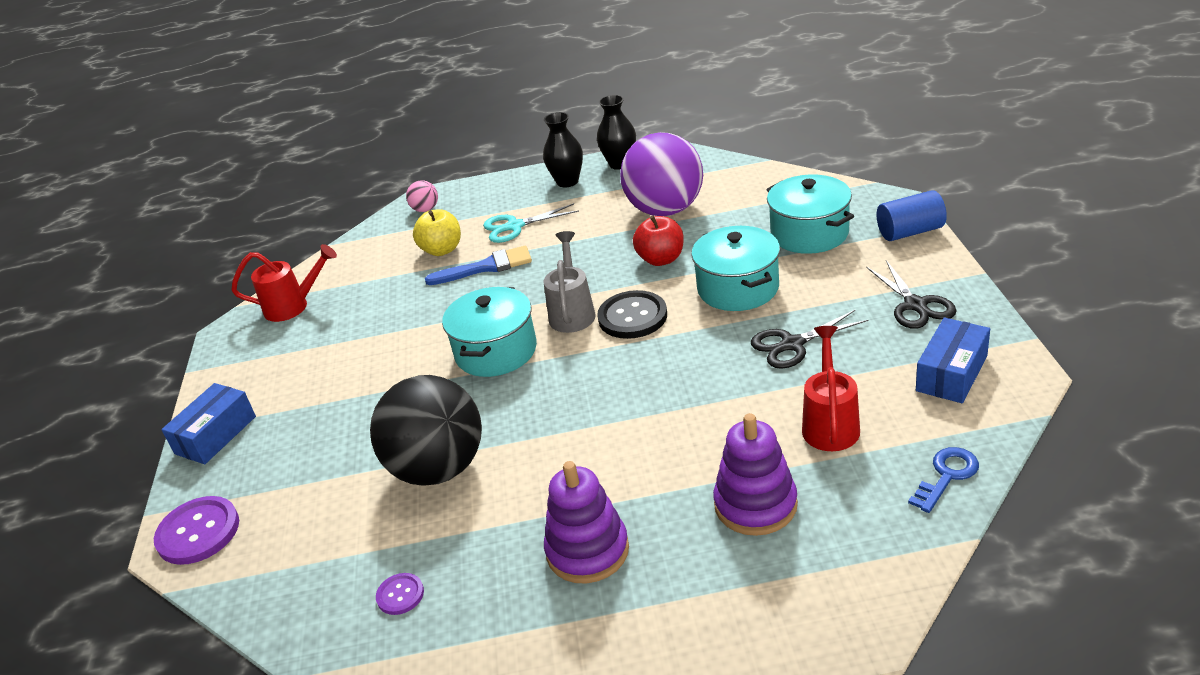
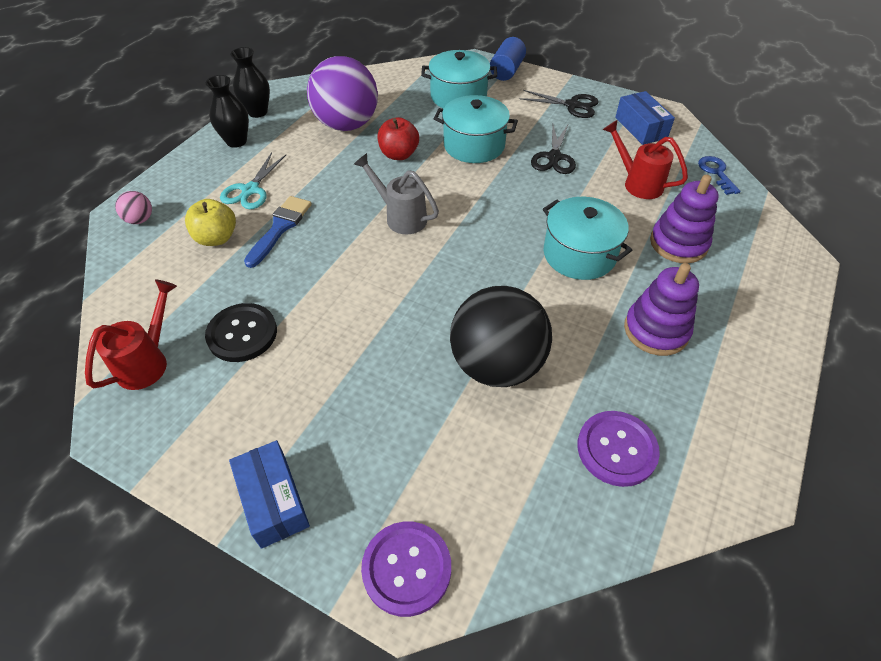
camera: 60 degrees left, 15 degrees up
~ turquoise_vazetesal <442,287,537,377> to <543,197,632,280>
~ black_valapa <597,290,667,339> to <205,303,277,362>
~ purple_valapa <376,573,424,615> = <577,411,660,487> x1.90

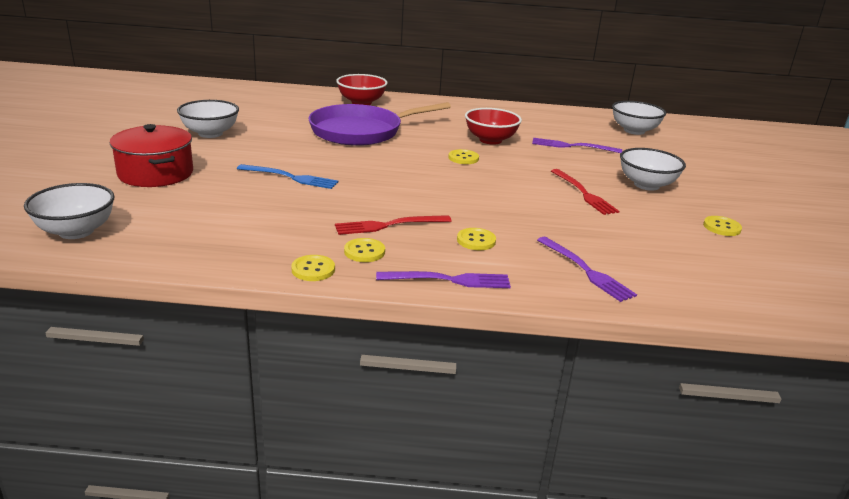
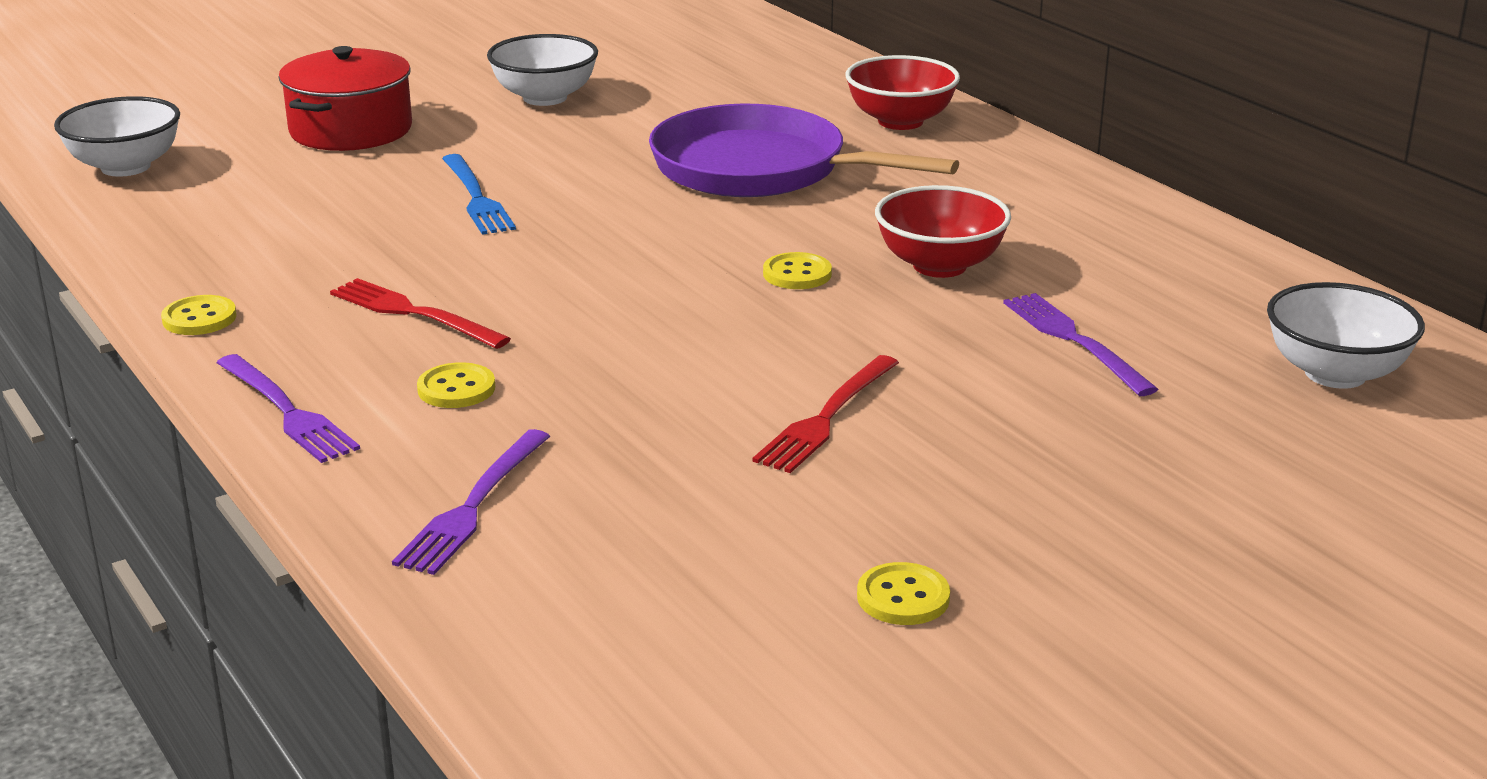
camera: 55 degrees right, 0 degrees up
- yellow_valapa <344,238,385,262>
- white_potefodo <620,148,686,191>

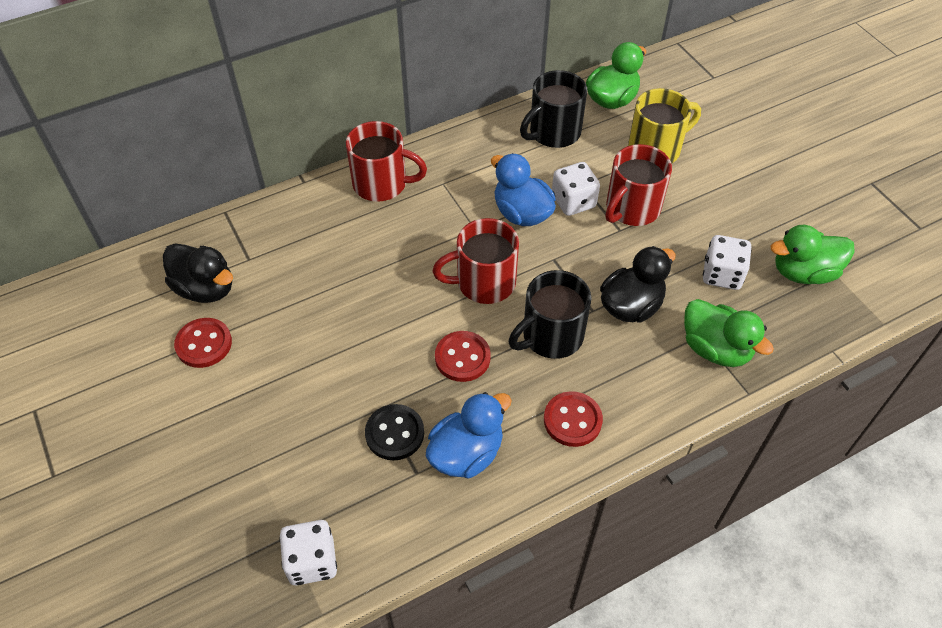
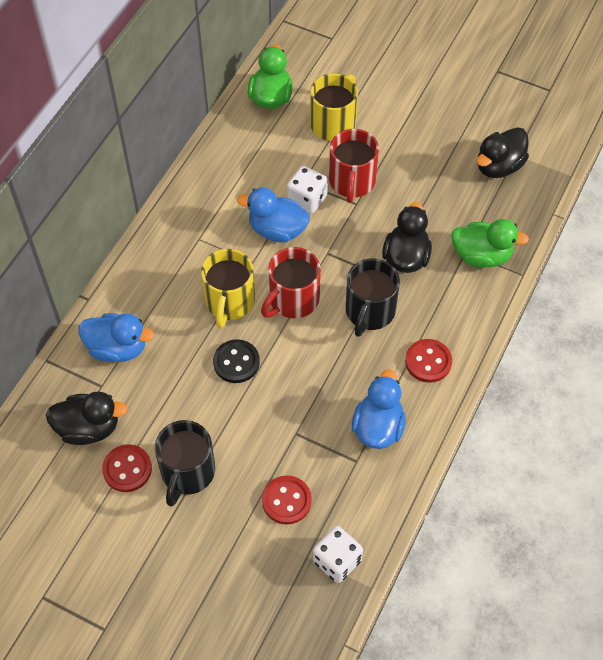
camera: 35 degrees left, 5 degrees up
- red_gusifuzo <346,121,427,202>
- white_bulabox <703,235,752,290>
+ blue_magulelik <79,313,154,362>
+ yellow_gusifuzo <201,249,255,328>
~ black_valapa <365,404,424,460> to <213,339,260,383>
~ red_valapa <435,331,491,382> to <262,475,312,525>
~ black_gusifuzo <520,70,587,148> to <155,420,215,507>
~ green_magulelik <771,225,855,284> to black_magulelik <477,127,529,178>

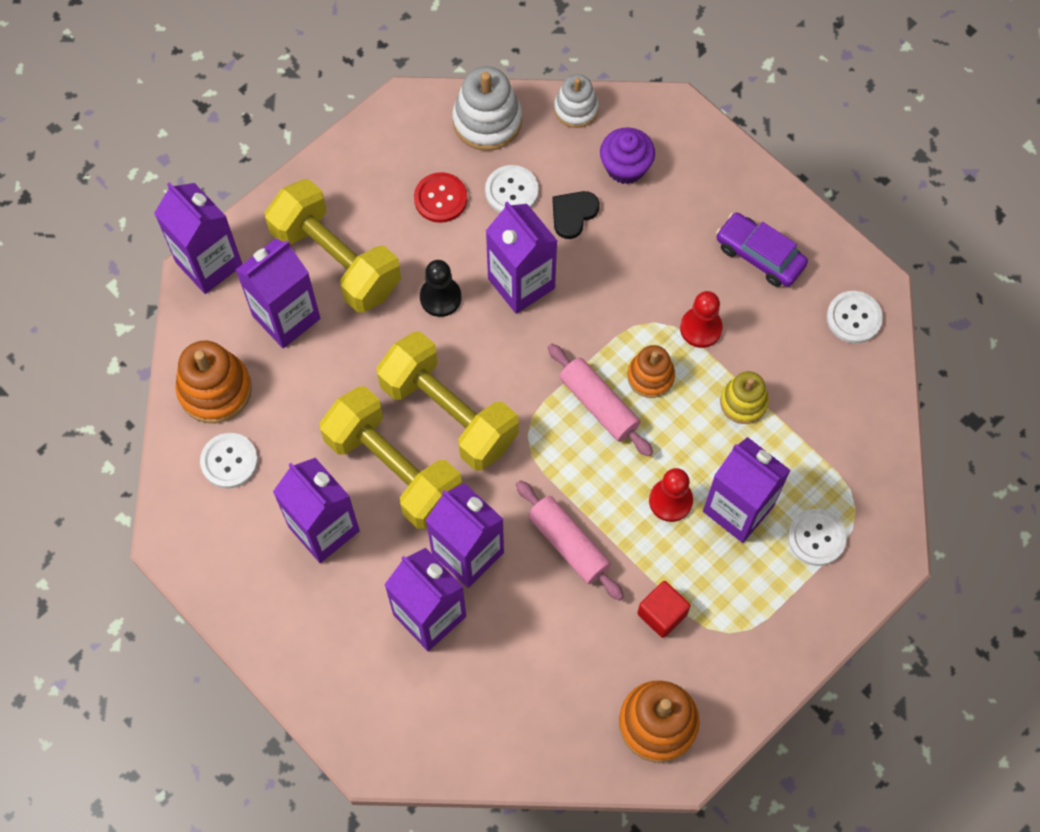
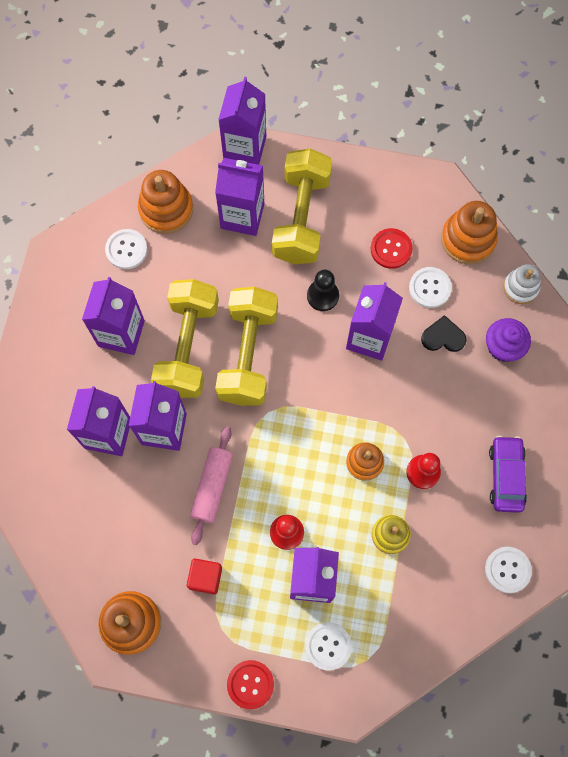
camera: 55 degrees right, 5 degrees up
- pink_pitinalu <548,343,653,457>
+ red_valapa <227,660,274,709>
~ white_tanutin <453,67,522,151> to orange_tanutin <441,201,498,264>

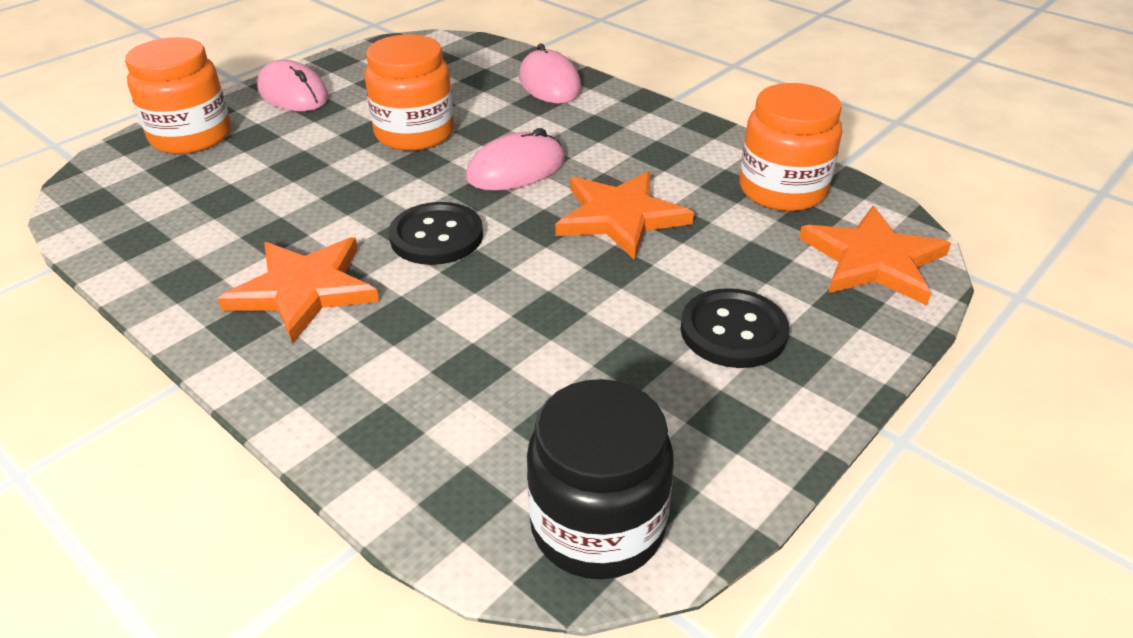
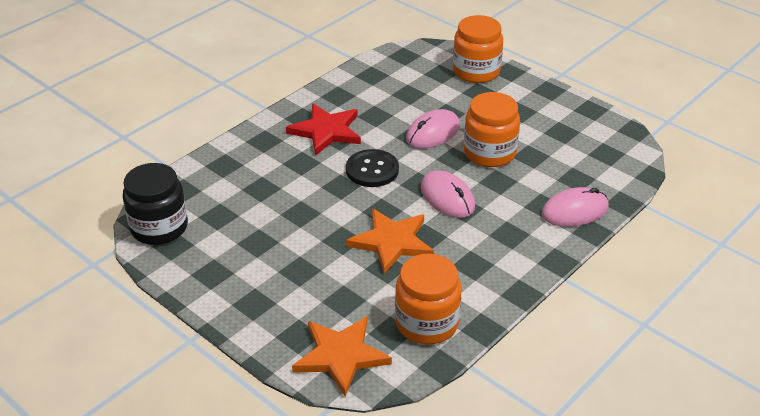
camera: 90 degrees right, 0 degrees up
- black_valapa <680,288,789,368>
~ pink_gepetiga <257,60,329,111> to <406,109,460,149>
~ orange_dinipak <217,237,379,344> to red_dinipak <286,104,361,156>

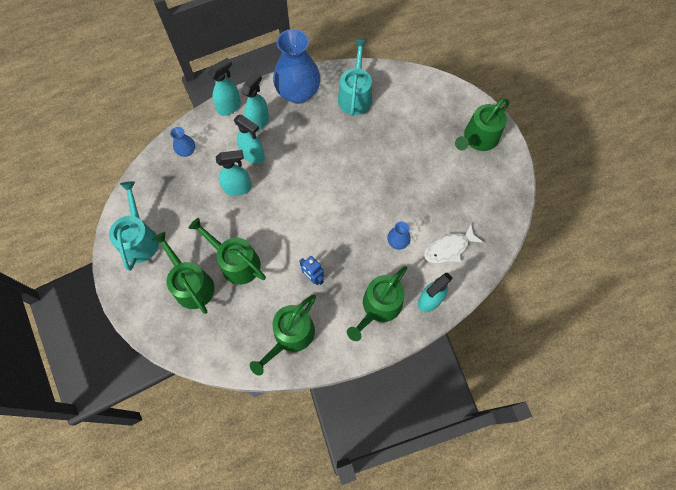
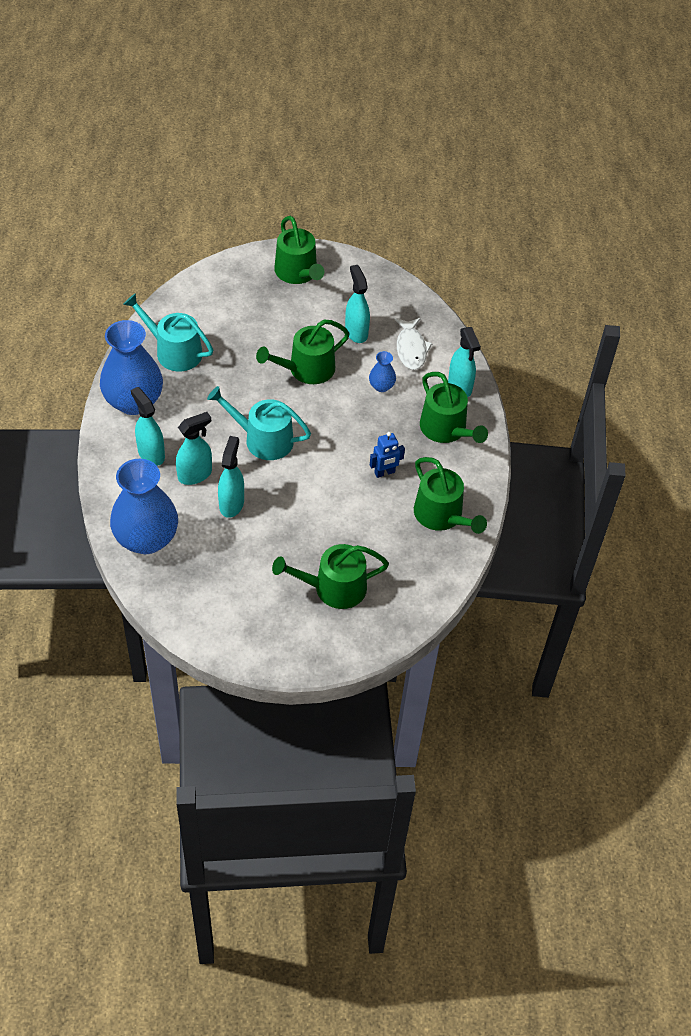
camera: 70 degrees left, 15 degrees down
~ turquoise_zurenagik <109,181,159,271> to <207,386,311,460>
~ green_zurenagik <188,218,266,285> to <256,320,350,384>
~ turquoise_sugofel <208,57,241,116> to <345,265,370,343>
~ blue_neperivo <170,127,195,157> = <110,459,178,554> x2.23

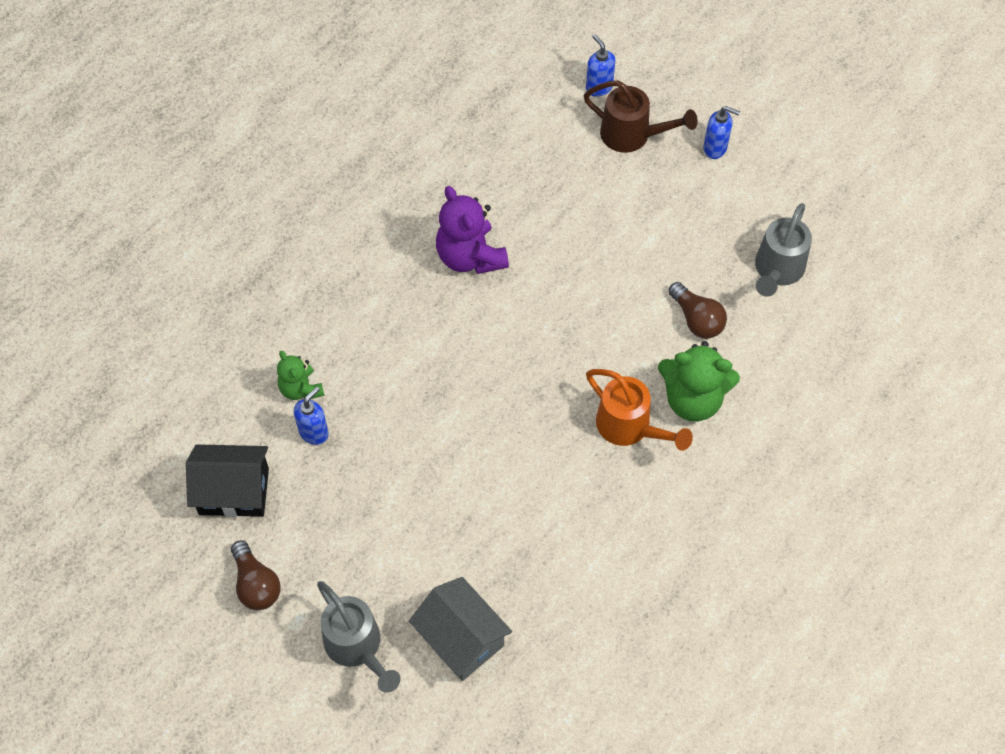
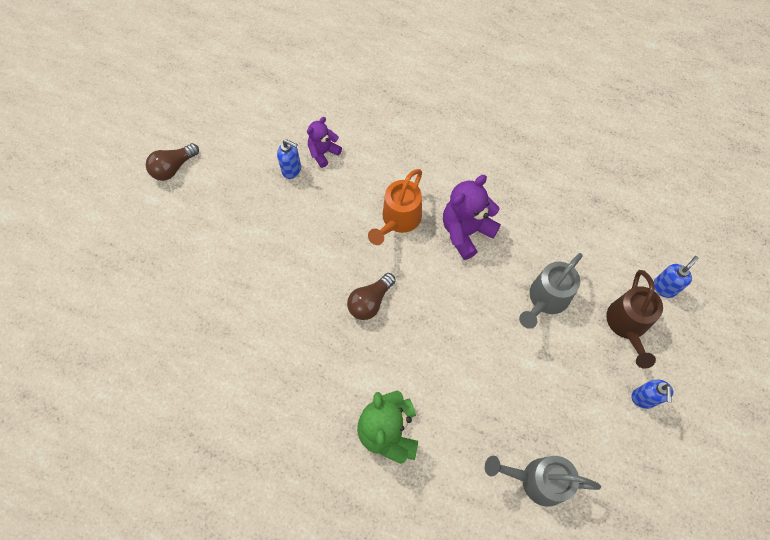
camera: 75 degrees right, 5 degrees up
- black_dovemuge <186,444,269,517>
- grey_dovemuge <409,577,512,681>
~ grey_zurenagik <317,581,401,693> to <519,253,583,329>
~ orange_zurenagik <586,369,693,451> to <368,169,422,245>
~ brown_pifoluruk <668,282,727,339> to <347,273,396,320>
~ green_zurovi <277,350,324,400> to purple_zurovi <307,117,342,168>

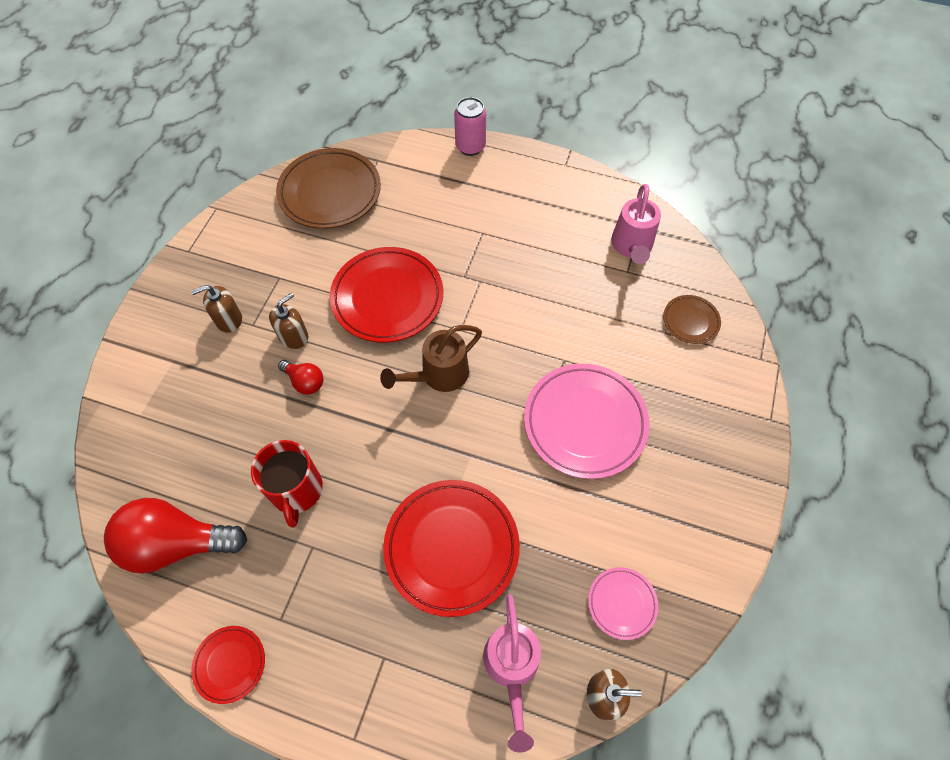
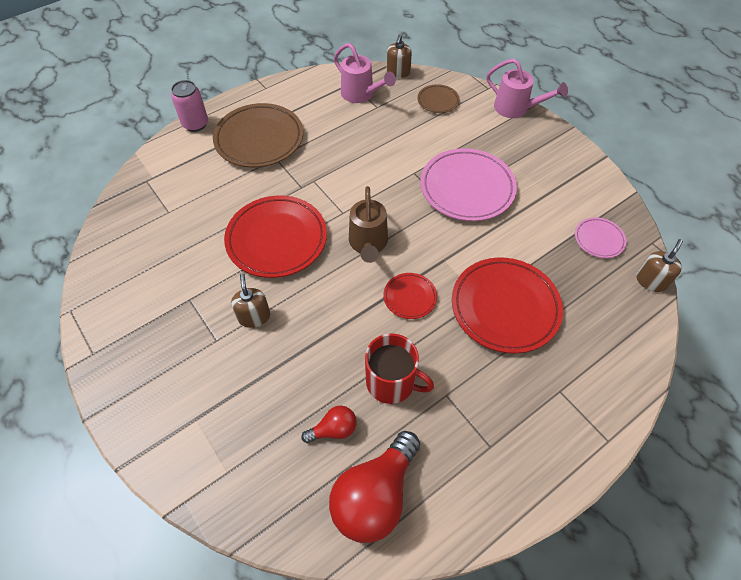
camera: 55 degrees left, 5 degrees down
~ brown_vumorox <191,285,242,333> to <386,34,412,78>
~ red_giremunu <191,626,265,704> to <383,273,437,319>
~ brown_giremunu <276,148,381,229> to <213,103,303,168>
~ red_pifoluruk <278,360,324,395> to <301,406,356,443>
~ pink_zurenagik <483,594,541,753> to <486,59,568,118>

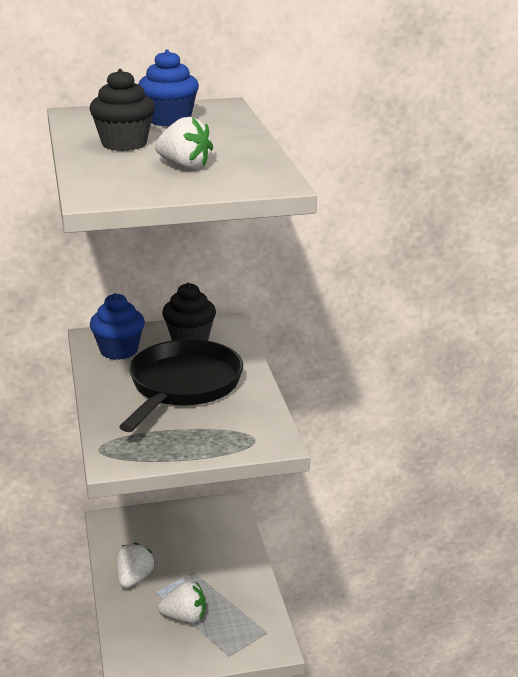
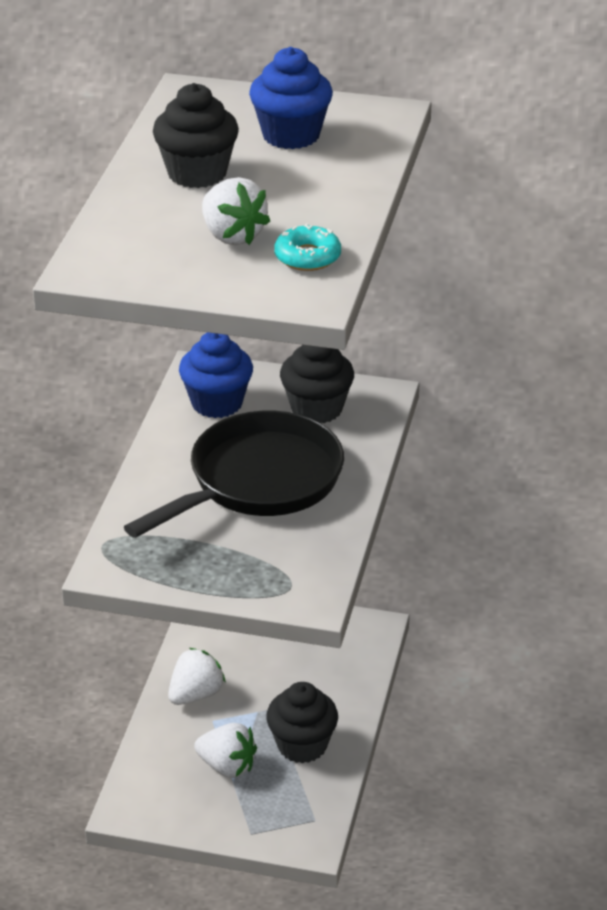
camera: 25 degrees right, 10 degrees up
+ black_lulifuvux <266,682,338,763>
+ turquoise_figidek <274,223,341,271>

